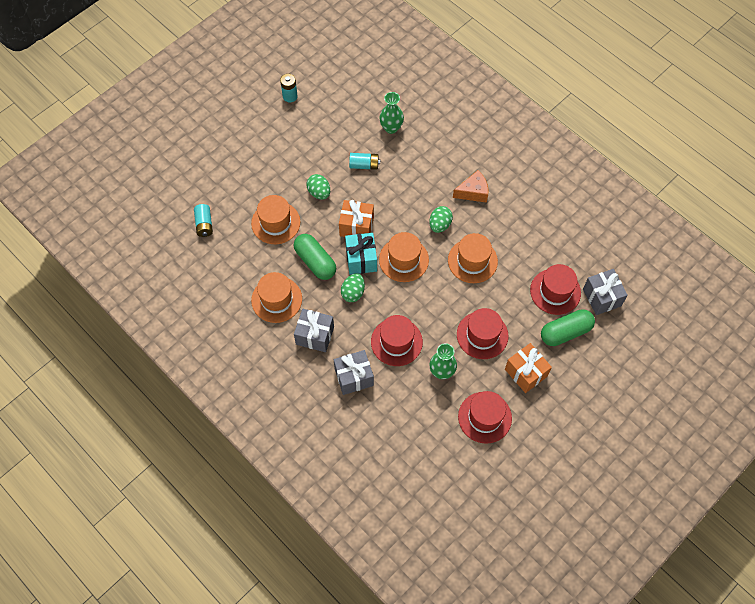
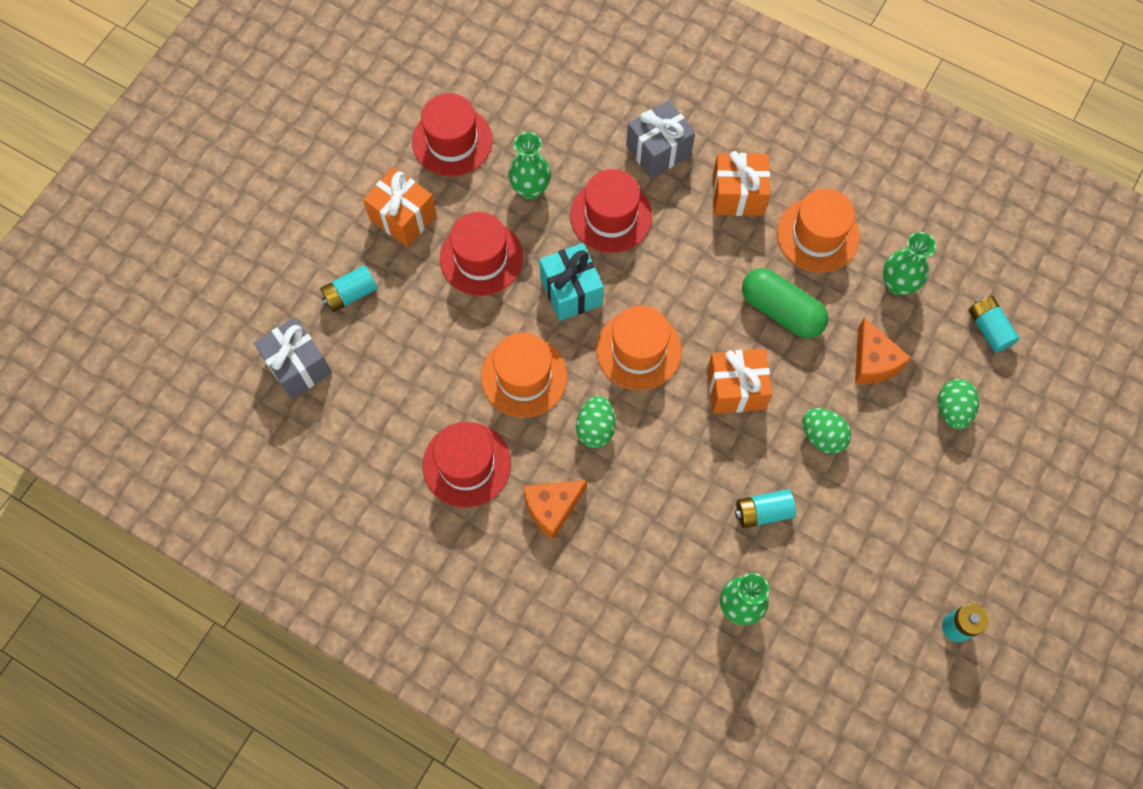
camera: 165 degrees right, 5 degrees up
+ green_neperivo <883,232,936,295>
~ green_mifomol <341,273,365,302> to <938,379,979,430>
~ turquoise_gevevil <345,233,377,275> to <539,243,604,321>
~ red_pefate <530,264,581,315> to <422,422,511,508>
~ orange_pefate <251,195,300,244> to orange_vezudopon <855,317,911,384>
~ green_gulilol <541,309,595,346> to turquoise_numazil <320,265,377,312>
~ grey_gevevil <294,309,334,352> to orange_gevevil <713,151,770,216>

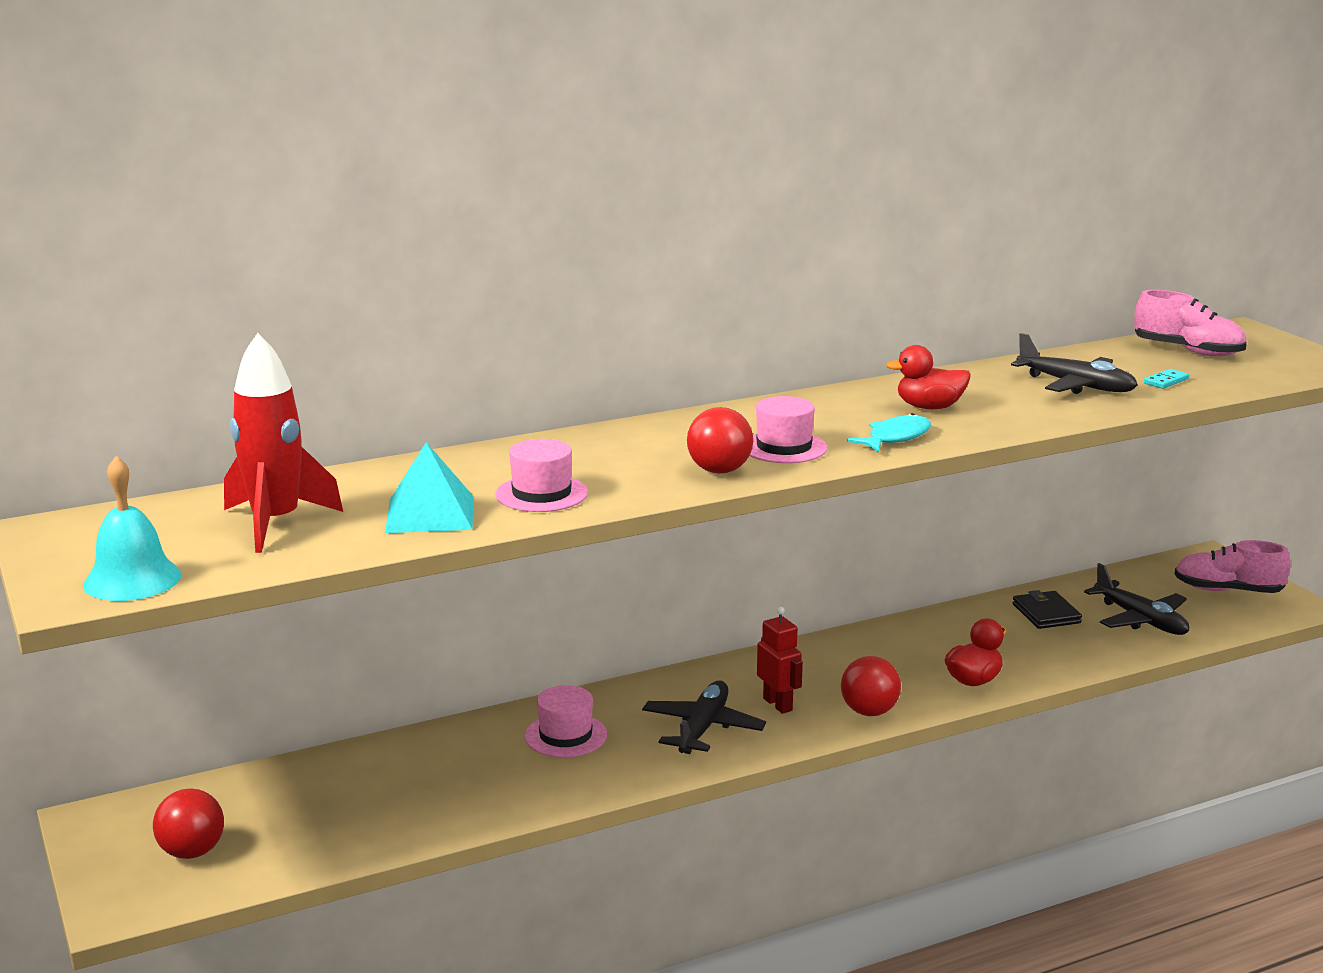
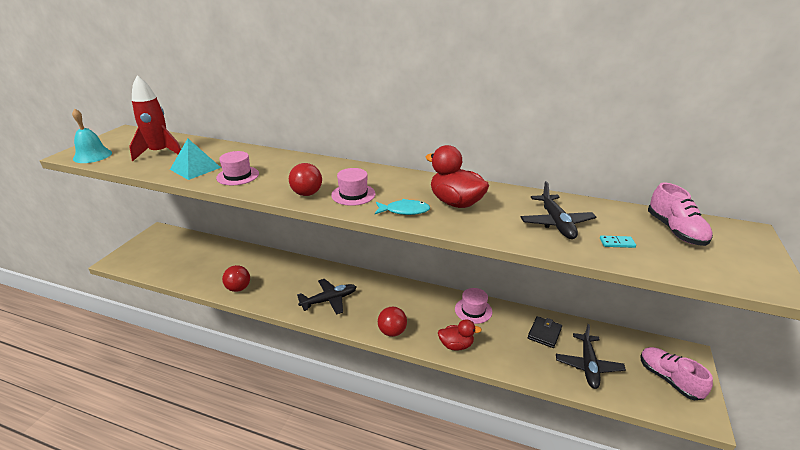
camera: 45 degrees right, 10 degrees up
- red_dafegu <757,607,803,714>
~ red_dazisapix <153,788,224,859> to <222,265,250,292>
~ pink_pefate <524,685,607,758> to <455,288,492,324>
~ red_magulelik <886,345,971,409> = <426,145,489,208> x1.55

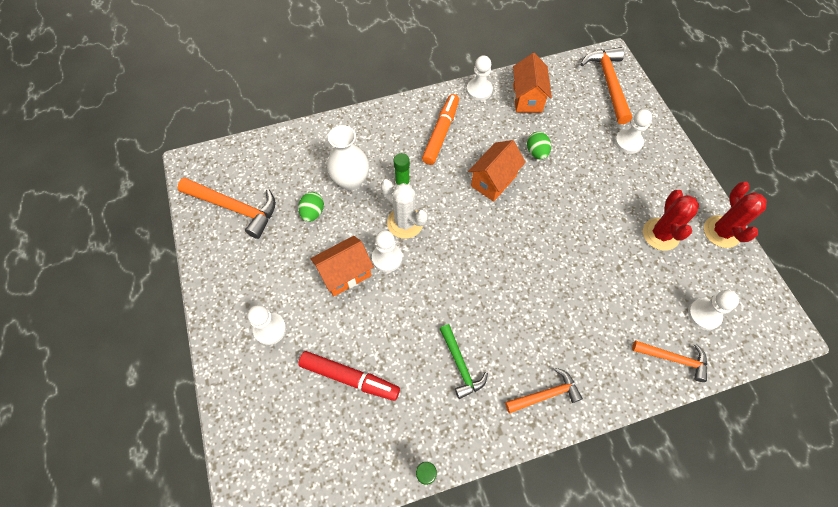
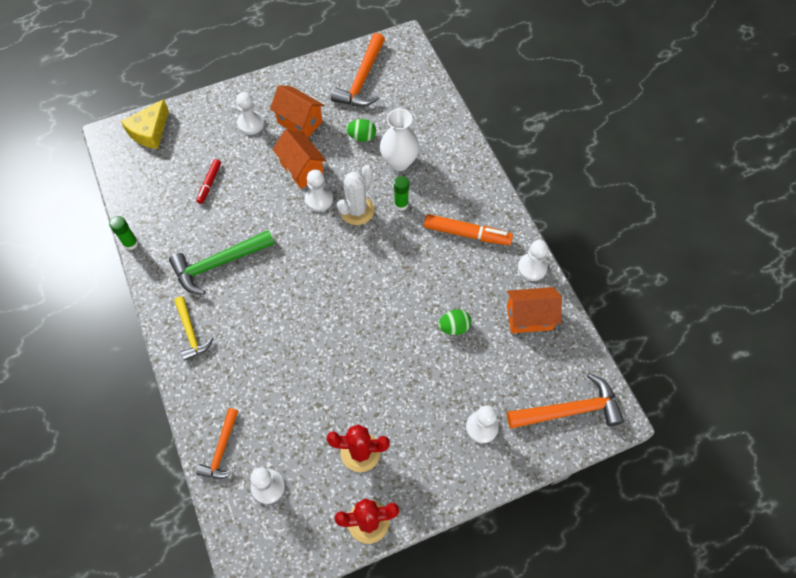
camera: 85 degrees right, 0 degrees up
+ yellow_vezudopon <121,99,169,149>
~ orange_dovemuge <468,140,526,202> to <270,85,324,138>
~ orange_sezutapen <505,368,583,413> to yellow_sezutapen <174,296,213,361>
~ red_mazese <298,351,400,401> = <196,159,221,204> x0.59
~ green_sezutapen <440,324,488,399> = <169,230,275,295> x1.60

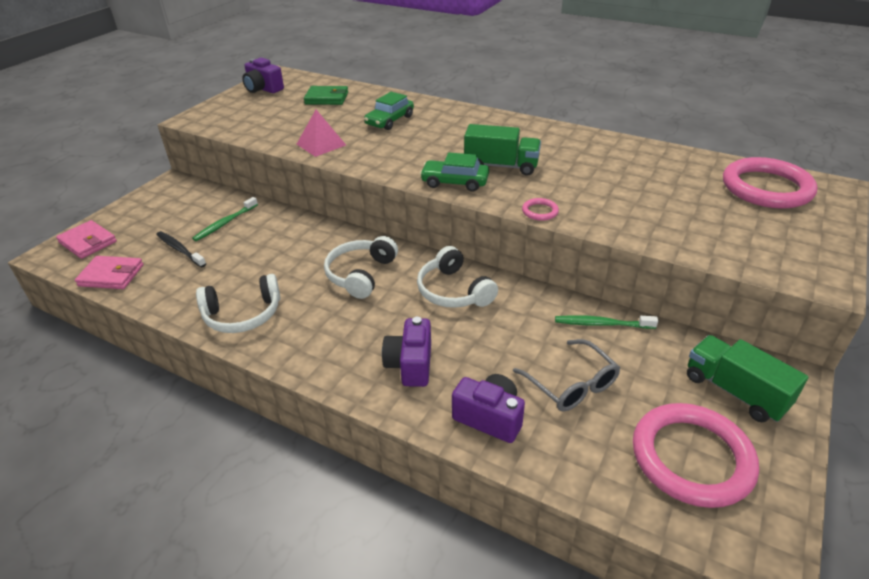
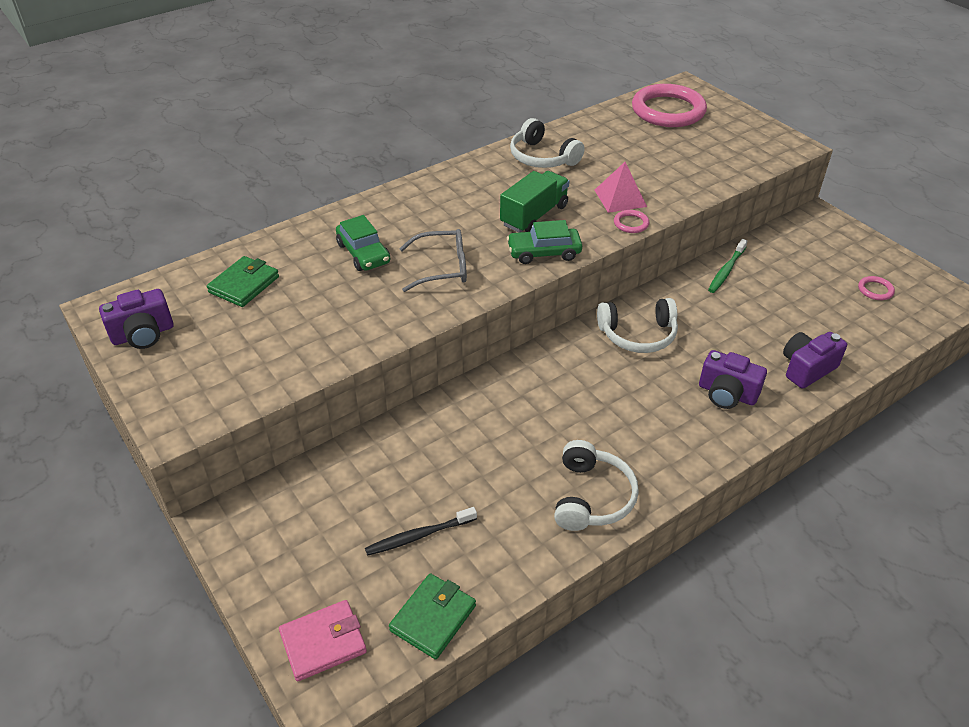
camera: 65 degrees left, 5 degrees up
- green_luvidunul <192,197,258,241>
- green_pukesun <687,335,808,422>
~ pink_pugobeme <297,110,346,157> to <595,162,647,213>
~ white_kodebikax <324,236,398,299> to <510,118,585,168>
~ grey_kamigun <513,339,620,412> to <399,229,467,292>
~ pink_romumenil <75,256,144,289> to green_romumenil <389,573,476,659>
~ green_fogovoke <420,153,489,192> = <507,220,582,264> 45 degrees clockwise
~ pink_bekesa <633,403,759,508> = <858,276,895,300> x0.41

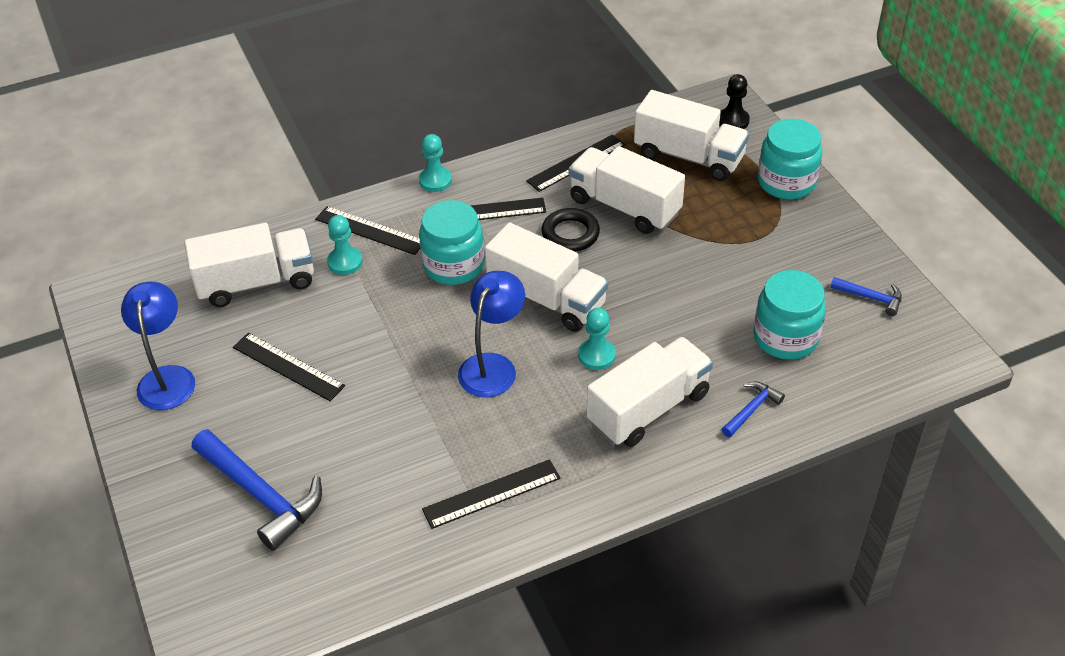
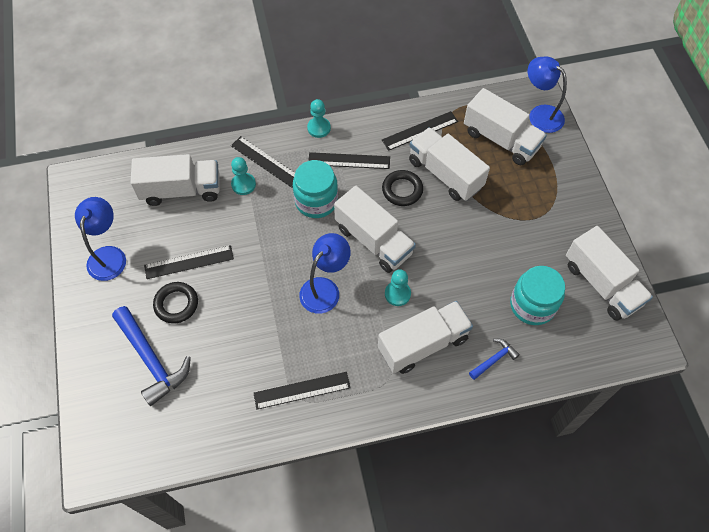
camera: 10 degrees right, 15 degrees up
- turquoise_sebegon <758,119,823,200>
+ black_bekesa <153,282,198,324>
~ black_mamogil <719,74,750,129> to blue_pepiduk <528,57,567,133>
~ blue_sezutapen <830,277,902,316> to white_pukesun <566,226,653,320>
~ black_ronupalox <233,333,345,401> = <144,245,234,279> 60 degrees counterclockwise

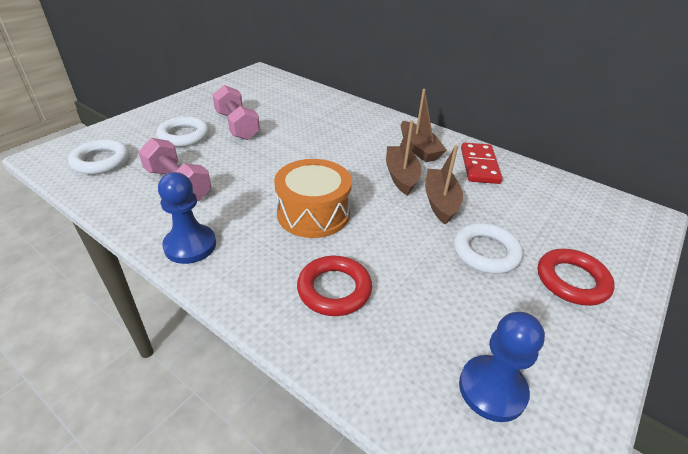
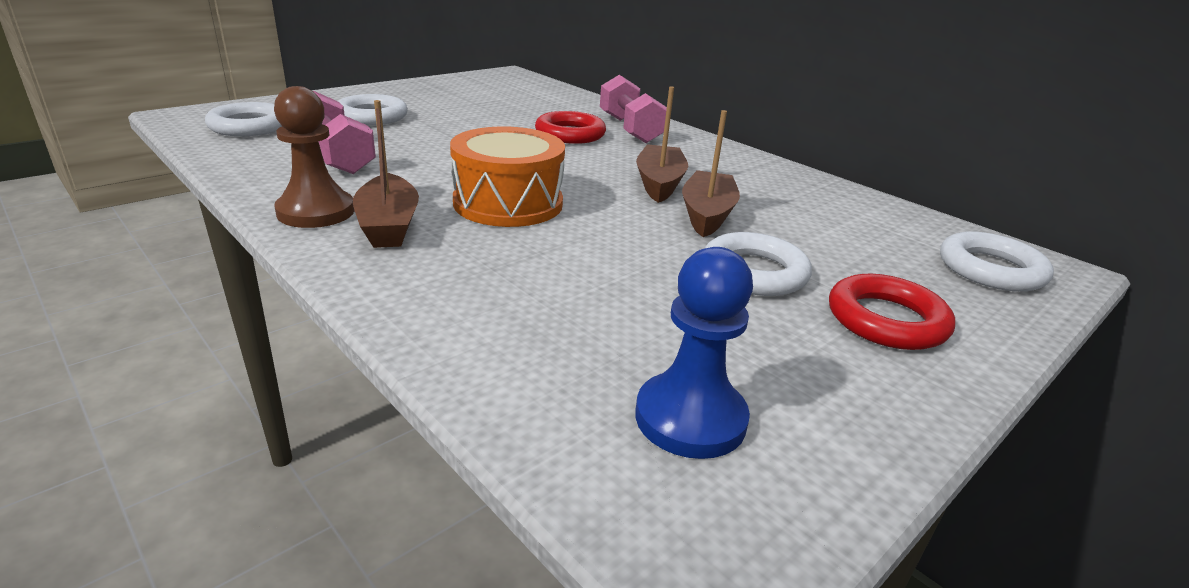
camera: 10 degrees right, 10 degrees down
- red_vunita <461,142,502,184>
+ white_bekesa <940,231,1054,292>
~ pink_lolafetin <212,85,260,140> to <600,75,667,143>
~ red_bekesa <297,256,372,316> to <535,111,606,144>
~ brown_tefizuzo <401,89,446,162> to <353,100,419,248>
~ blue_mamogil <158,172,216,264> to brown_mamogil <274,86,354,228>

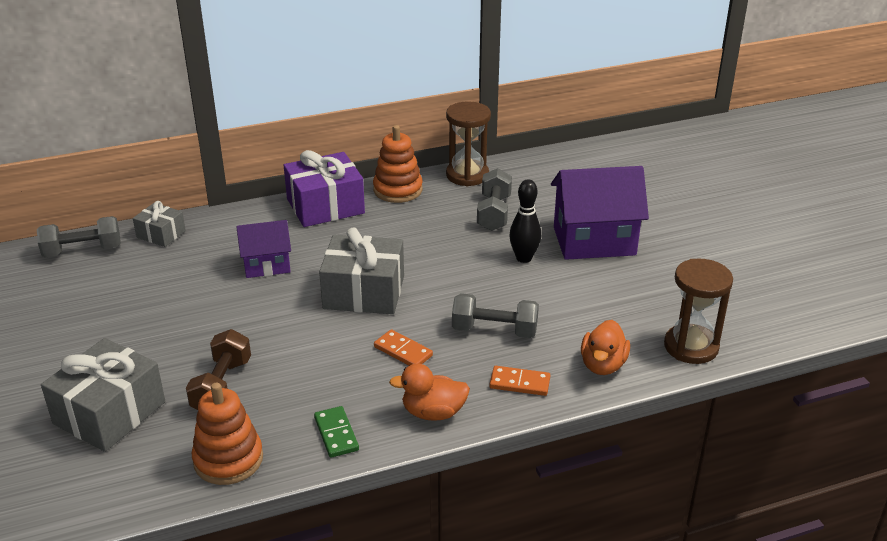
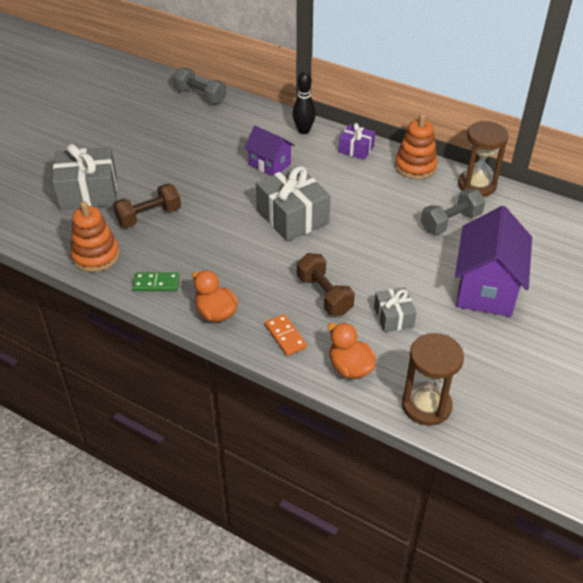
camera: 50 degrees right, 10 degrees up
- orange_vunita <374,329,433,366>
~ grey_gevevil <133,201,186,247> to <374,287,417,333>
~ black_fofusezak <509,179,541,263> to <292,71,316,134>
~ grey_lolafetin <452,293,539,338> to brown_lolafetin <297,253,355,315>
~ green_vunita <314,406,359,458> = <133,273,180,291> 60 degrees clockwise
~ purple_dovemuge <551,166,649,260> = <455,206,532,317> 60 degrees clockwise
~ orange_magulelik <581,320,630,375> = <328,323,376,379> 75 degrees clockwise
~ purple_gevevil <284,150,365,227> = <339,123,375,160> x0.55

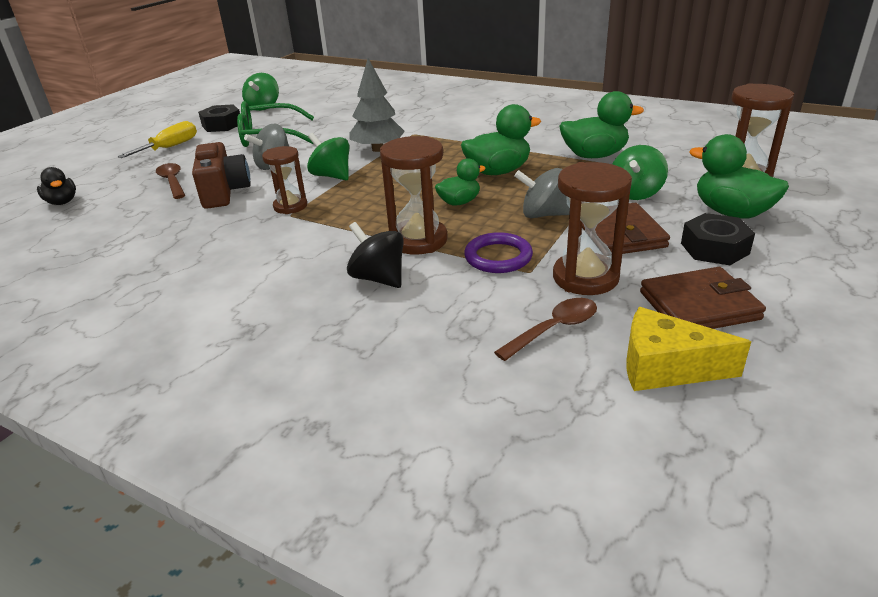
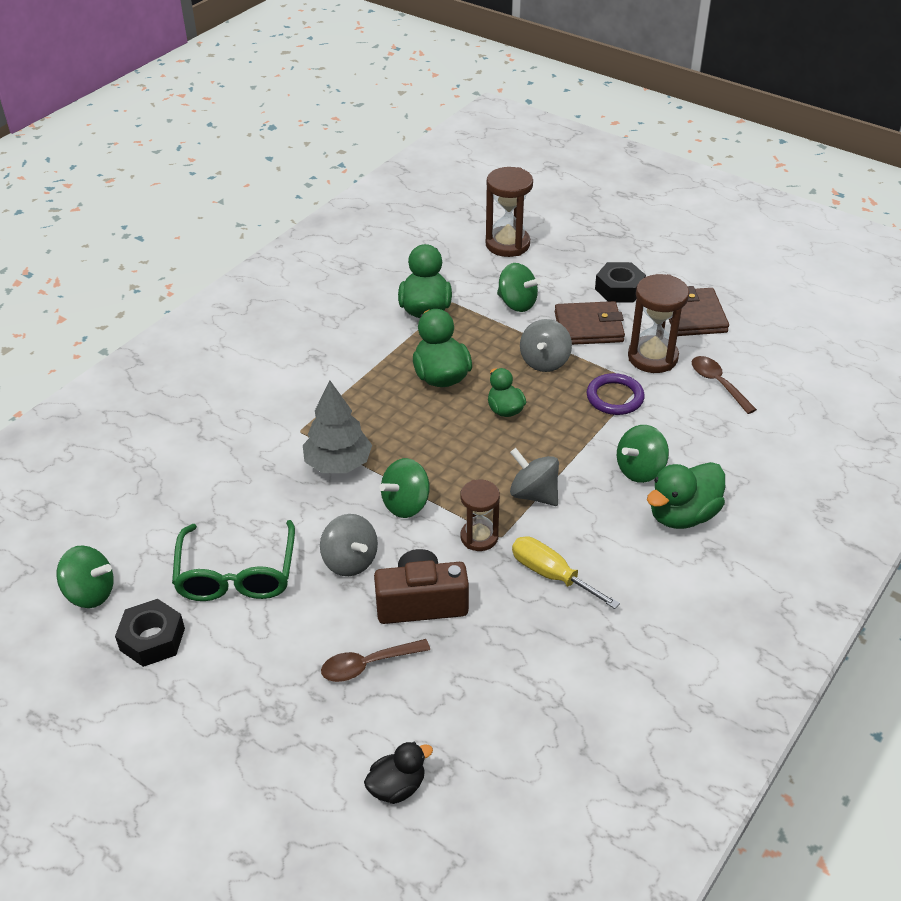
camera: 85 degrees left, 10 degrees up
- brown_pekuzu <380,136,448,255>
- yellow_vezudopon <626,307,751,391>
+ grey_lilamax <510,448,559,506>
~ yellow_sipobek <118,121,197,158> to <512,536,620,609>
~ green_magulelik <689,134,789,219> to <647,462,725,529>
~ black_lilamax <347,222,404,288> to green_lilamax <617,425,669,483>

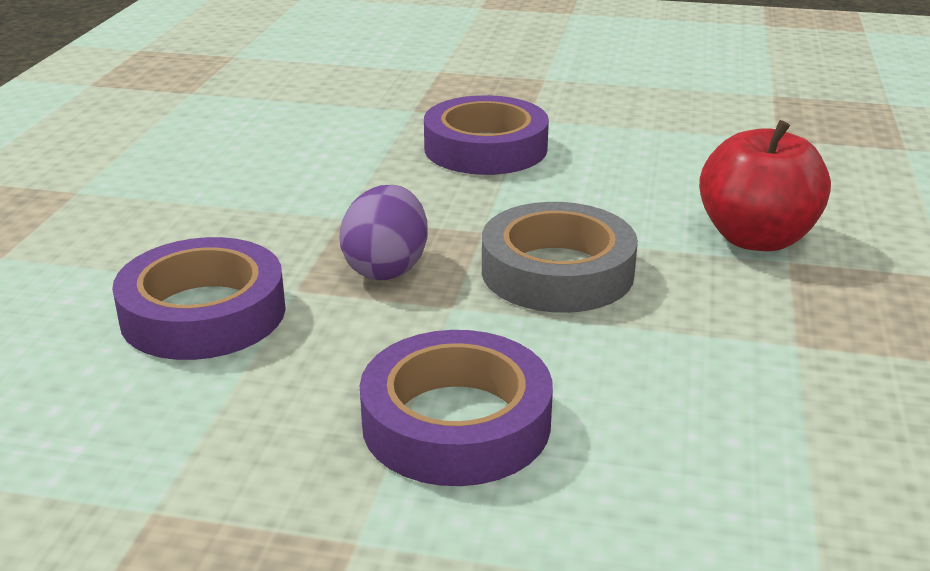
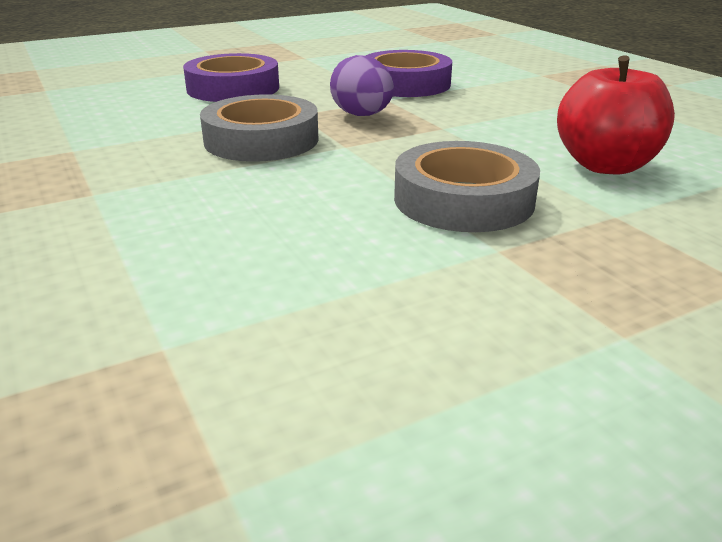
camera: 140 degrees right, 0 degrees up
~ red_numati <699,120,831,251> to <557,55,675,174>
~ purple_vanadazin <424,95,549,175> to grey_vanadazin <394,141,540,232>

